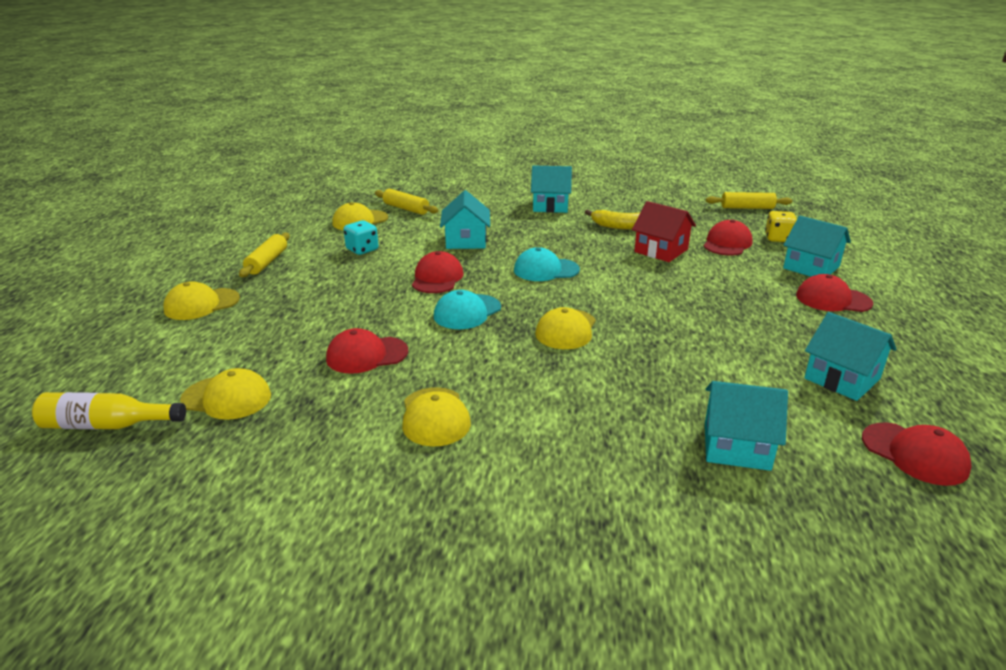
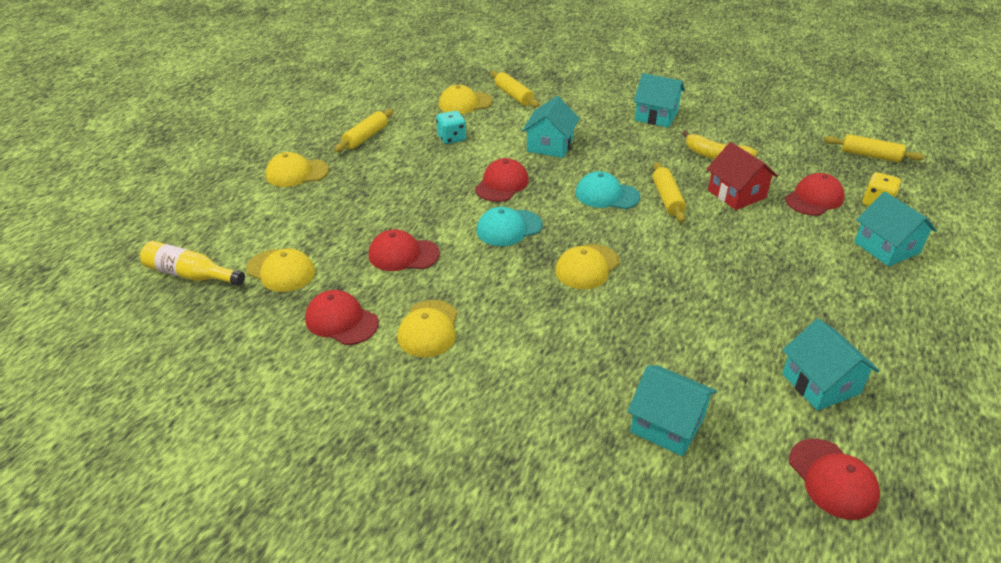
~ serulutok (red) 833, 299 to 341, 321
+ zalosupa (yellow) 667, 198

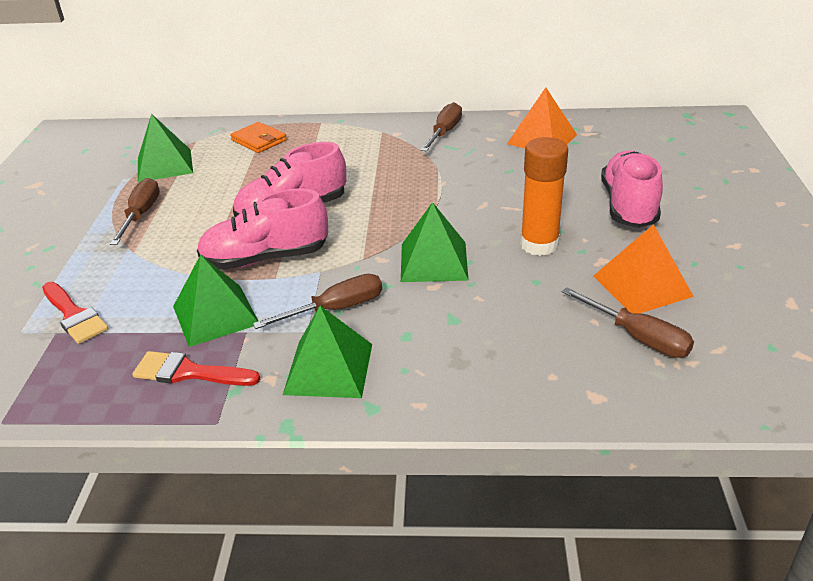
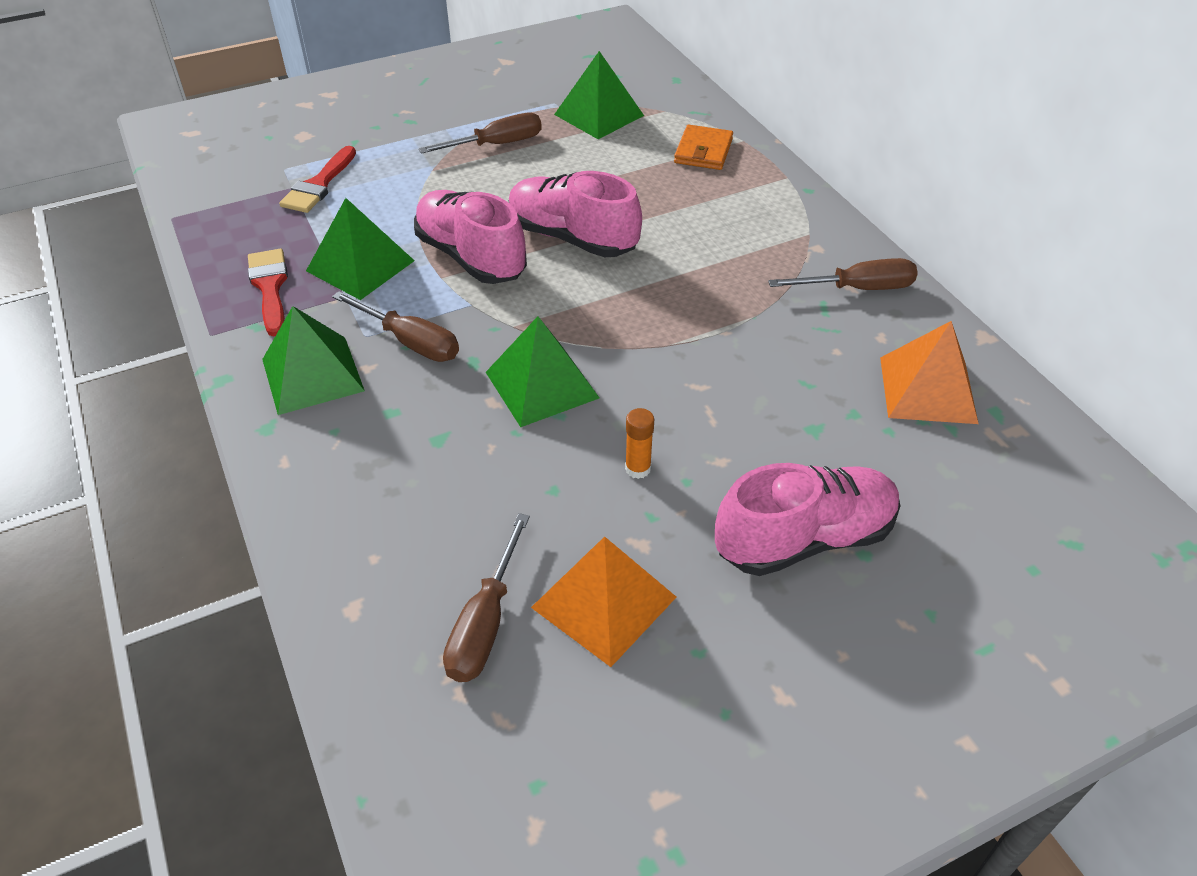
~ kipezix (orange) 539, 245 = 638, 469 x0.47

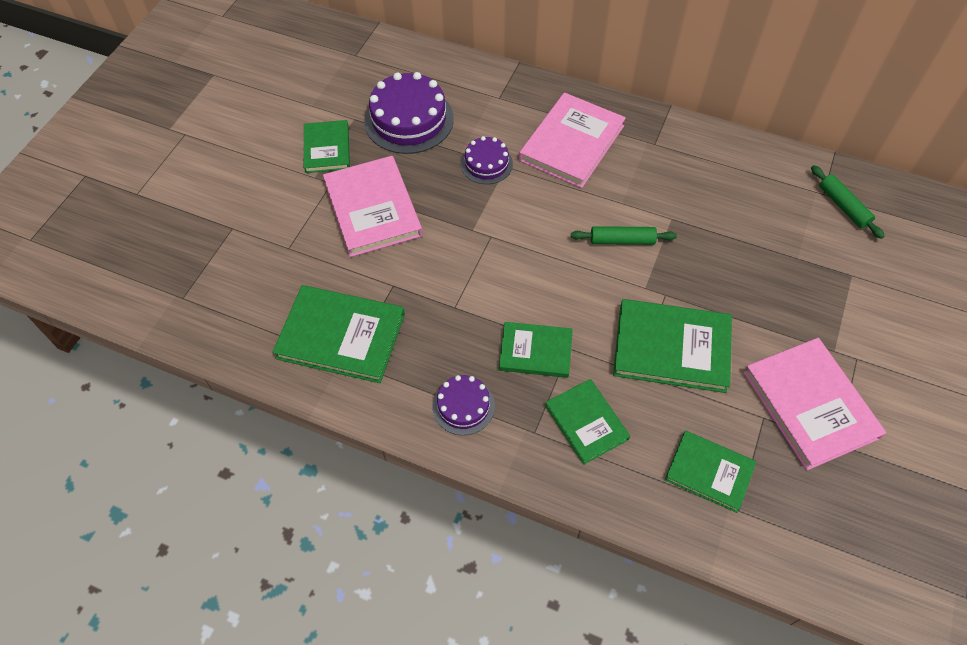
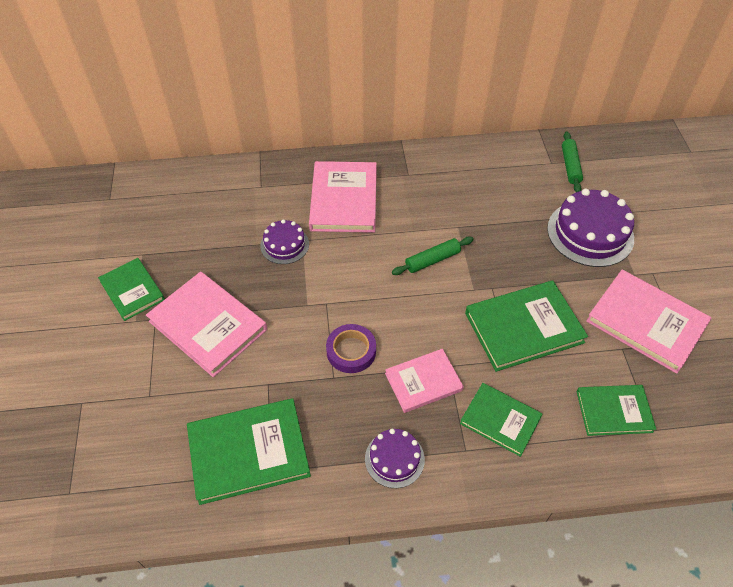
~ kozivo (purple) 409, 120 to 590, 233
~ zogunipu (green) 535, 351 to zogunipu (pink) 423, 382
~ zalosupa (green) 843, 206 = 570, 166 60 degrees clockwise
+ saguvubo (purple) 351, 351

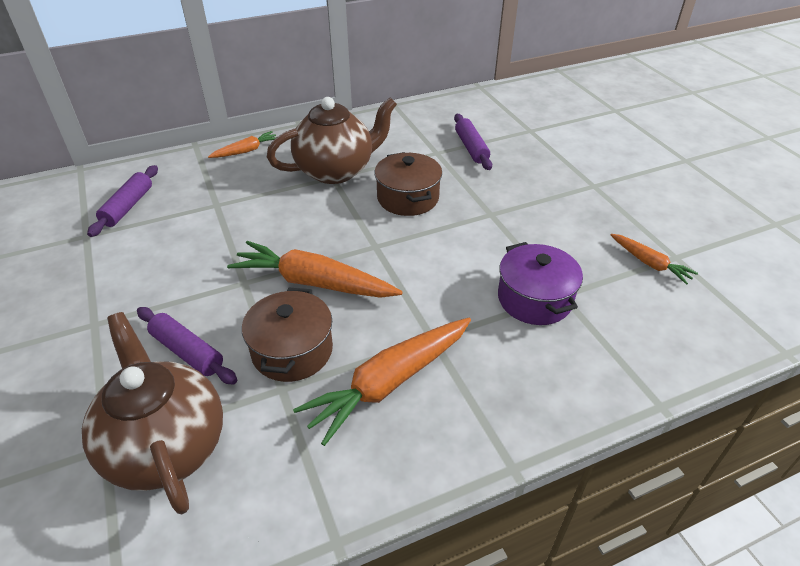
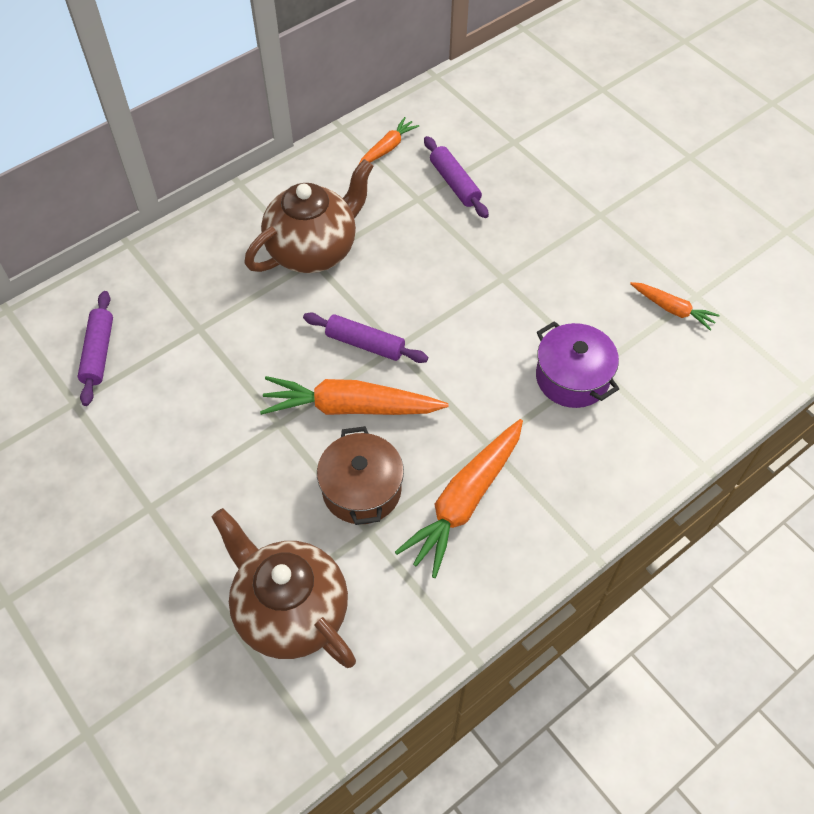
~ zalosupa (purple) 187, 352 to 365, 344
~ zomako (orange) 246, 151 to 387, 148
- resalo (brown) 408, 198

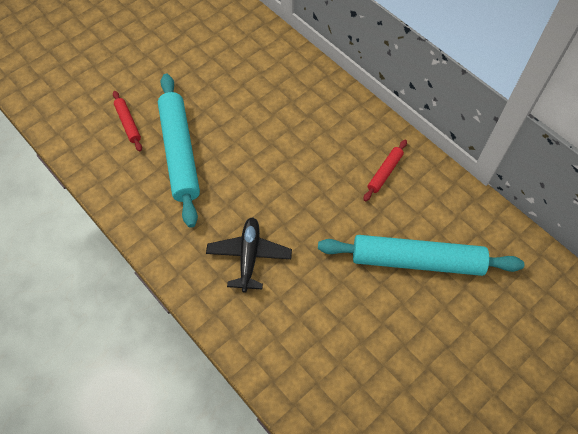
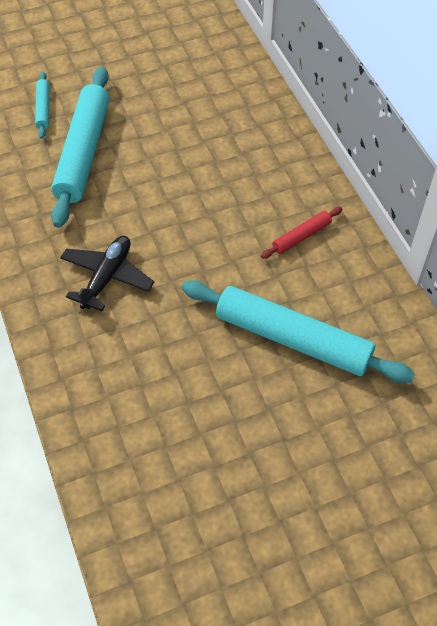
~ zalosupa (red) 128, 123 to zalosupa (turquoise) 43, 109

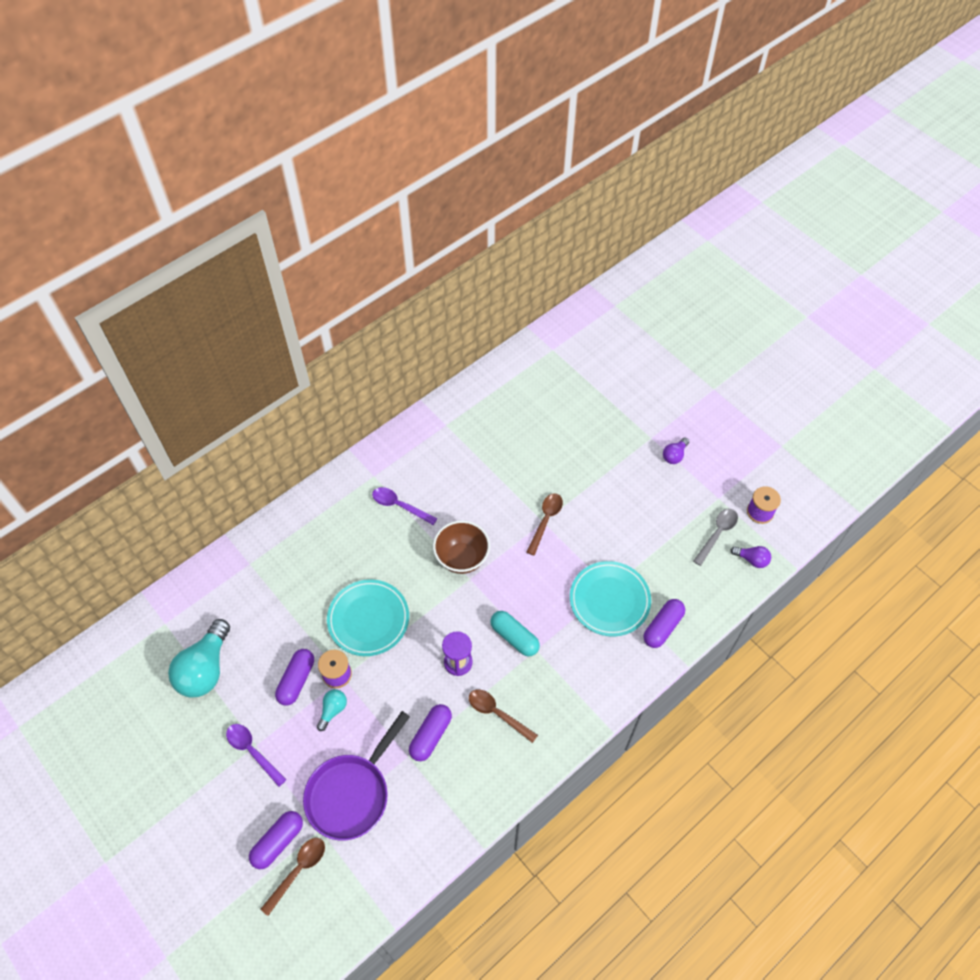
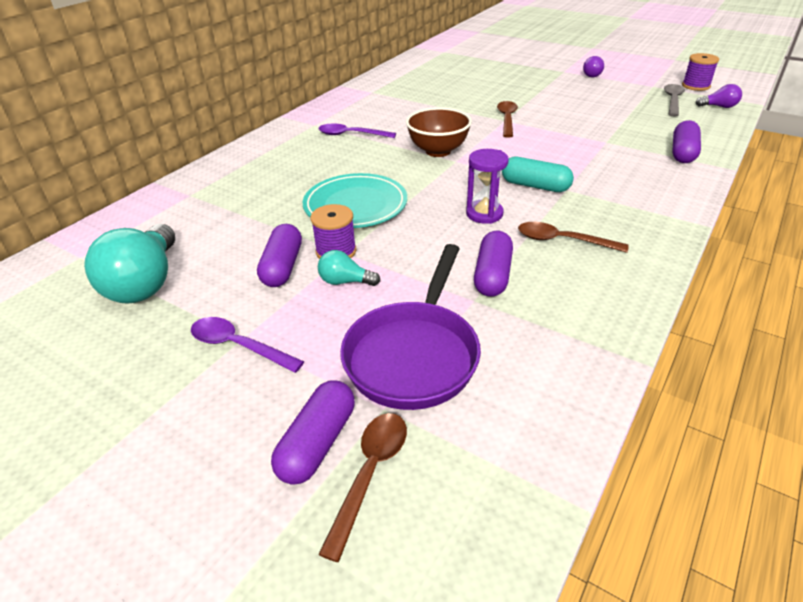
~ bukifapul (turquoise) 333, 710 = 345, 281 90 degrees counterclockwise
- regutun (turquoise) 609, 600

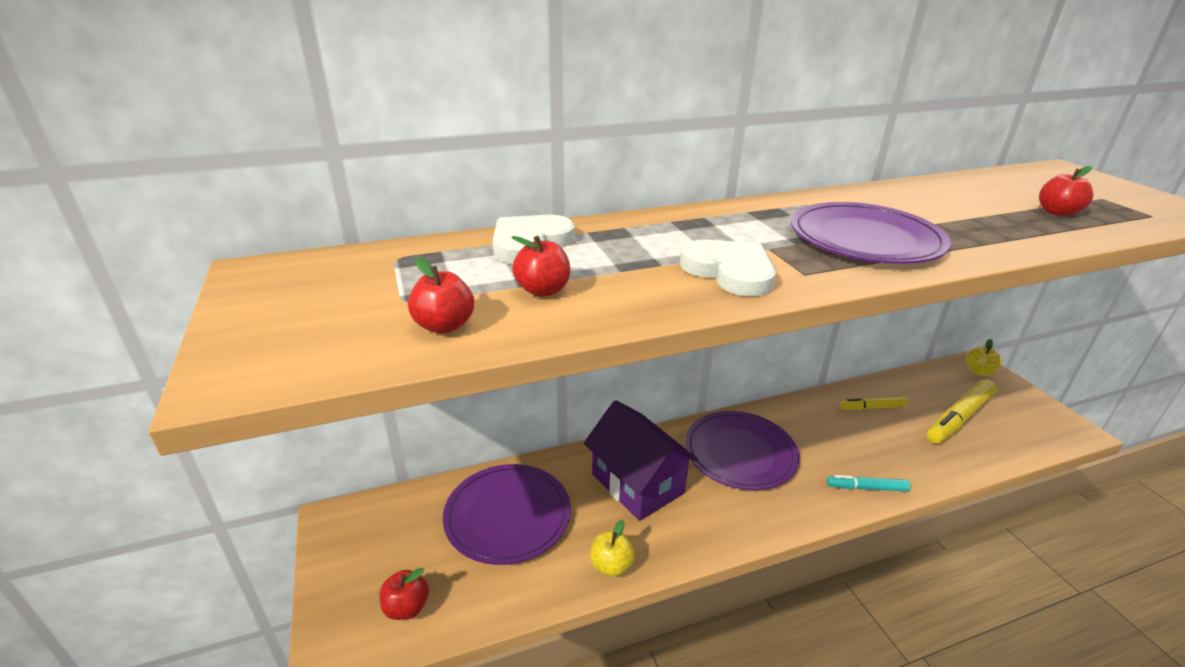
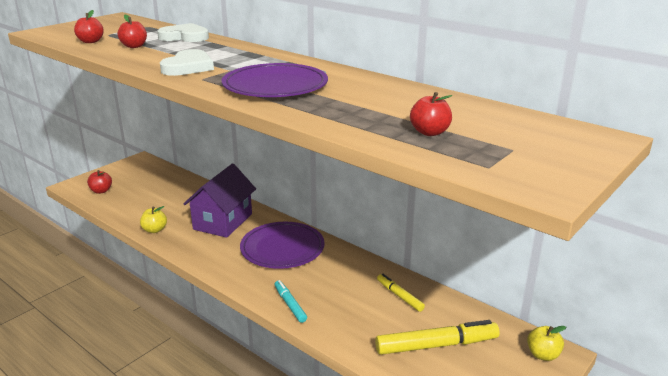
- regutun (purple) 507, 516
~ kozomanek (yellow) 959, 418 = 436, 345 150 degrees clockwise

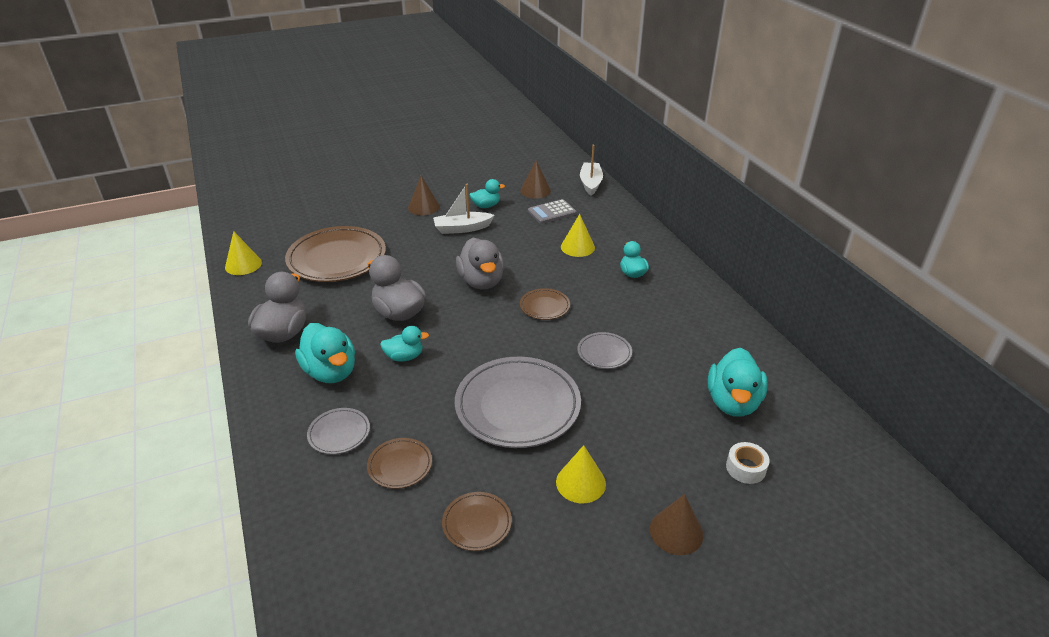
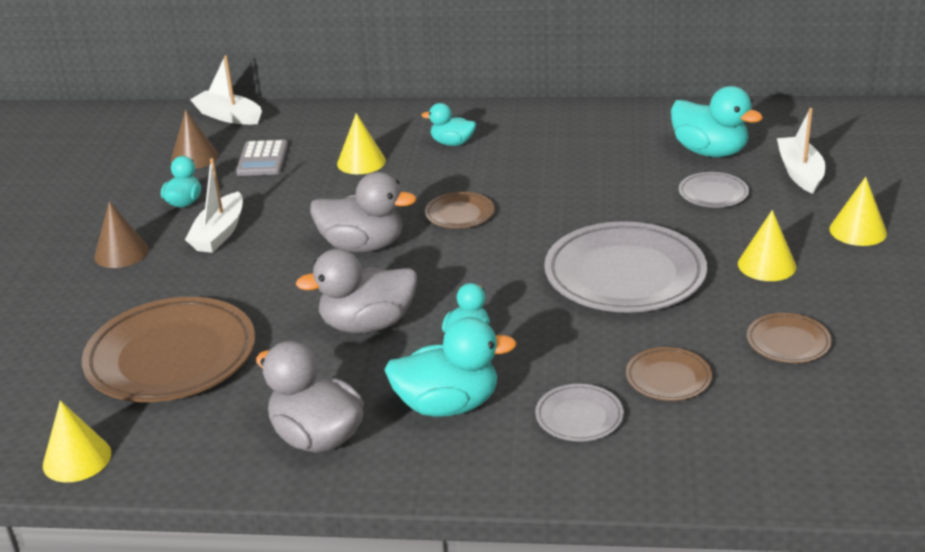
~ regutun (grey) 604, 353 to 713, 194
~ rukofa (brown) 676, 531 to rukofa (yellow) 858, 231
~ saguvubo (white) 745, 468 to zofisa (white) 800, 173

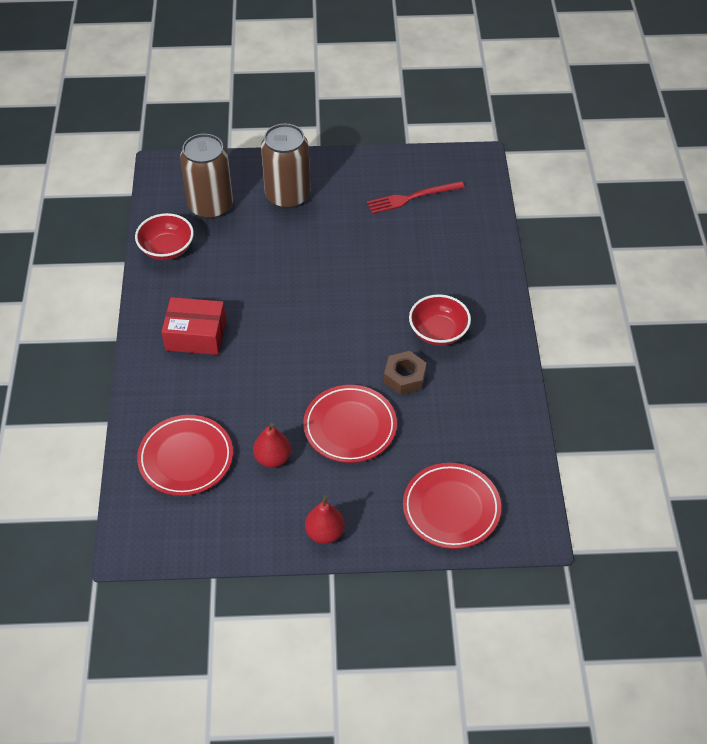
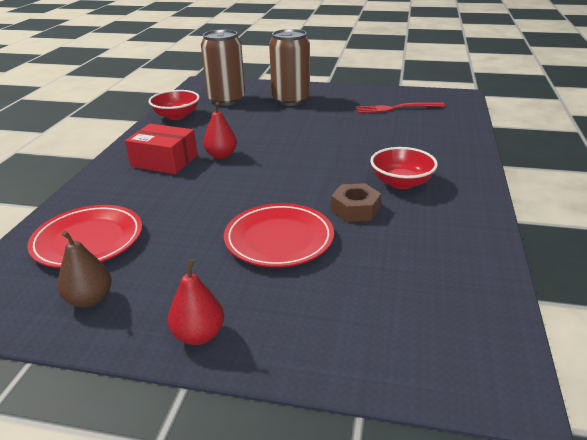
~ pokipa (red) 272, 458 to 221, 155
- regutun (red) 451, 508
+ pokipa (brown) 89, 299

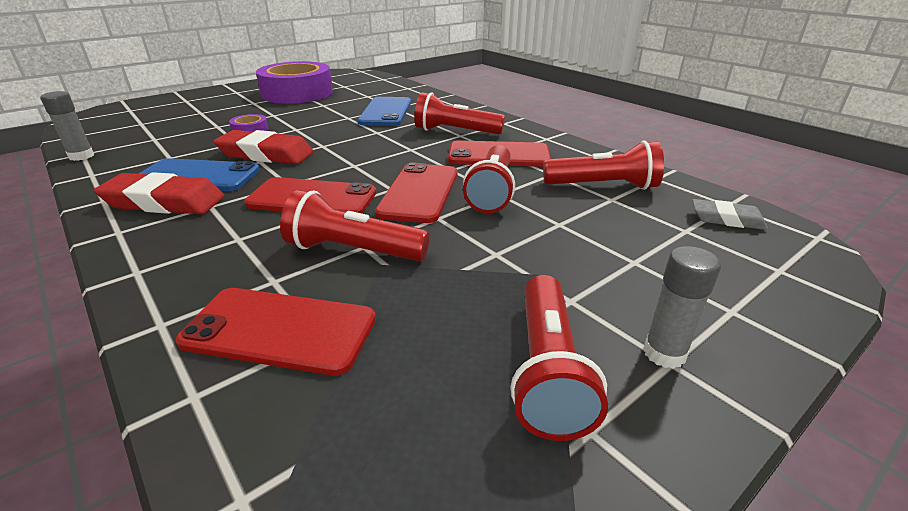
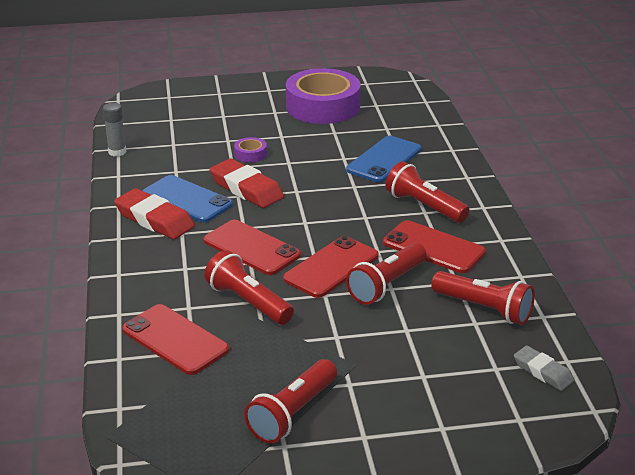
- kipezix (grey) 664, 353

